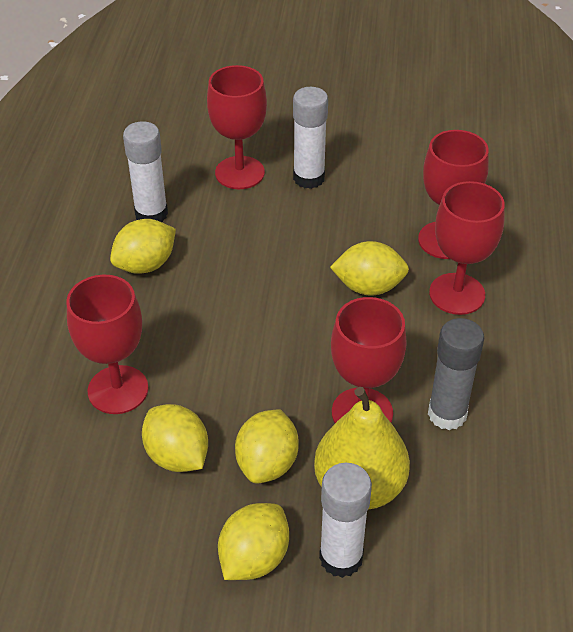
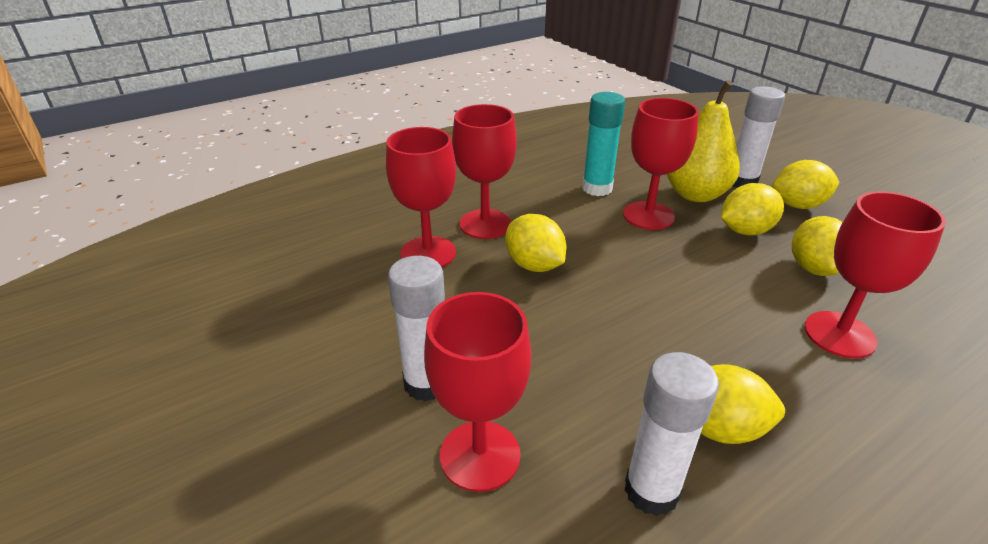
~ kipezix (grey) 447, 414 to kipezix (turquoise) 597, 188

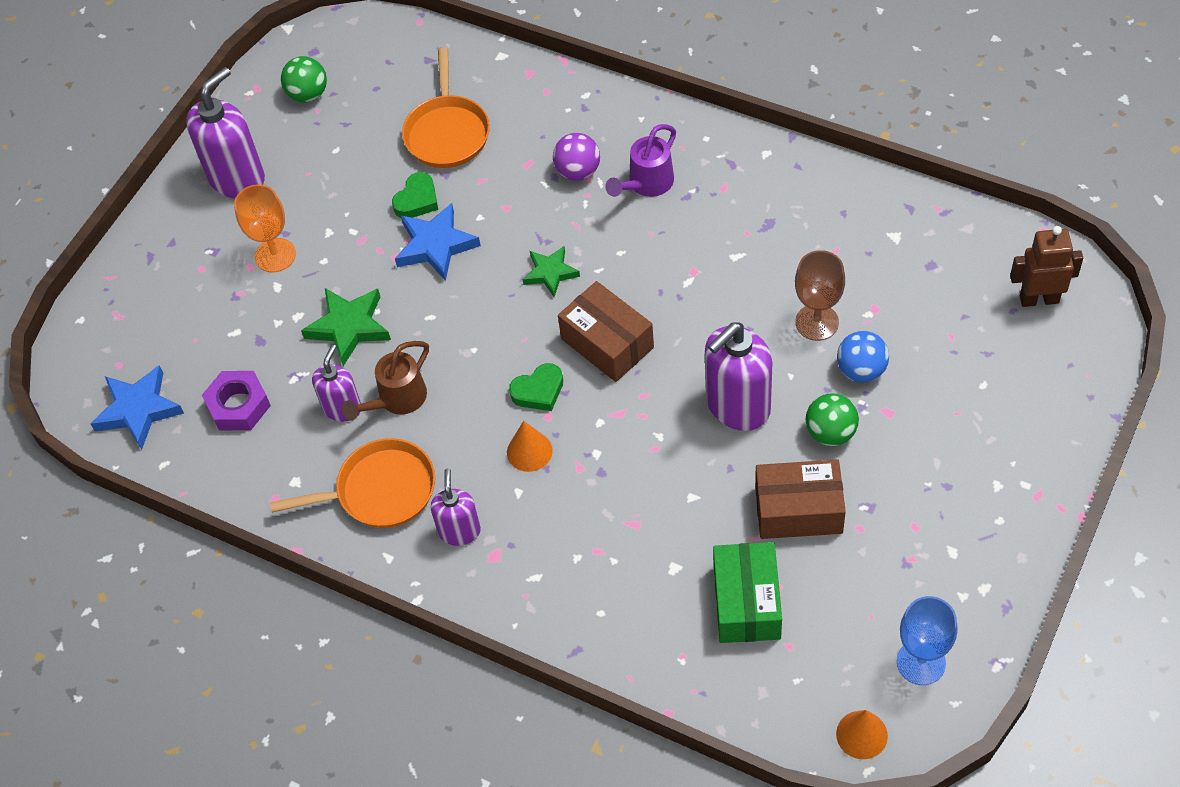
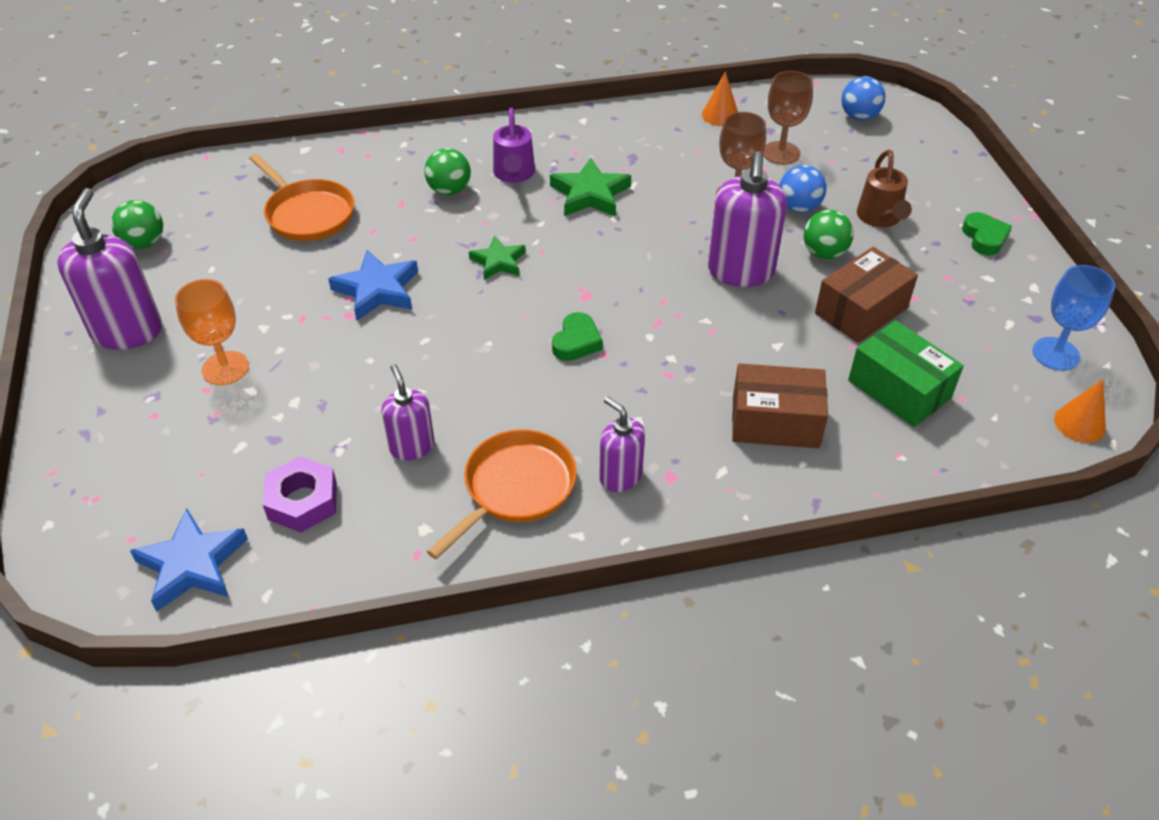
~ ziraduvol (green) 349, 327 to 590, 194
~ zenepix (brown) 397, 400 to 880, 218
~ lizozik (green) 417, 200 to 984, 238
~ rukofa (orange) 529, 451 to 720, 115
~ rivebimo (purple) 578, 171 to rivebimo (green) 449, 190
~ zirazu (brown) 607, 343 to 775, 422
~ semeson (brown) 1039, 299 to rivebimo (blue) 859, 117
+ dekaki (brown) 781, 153

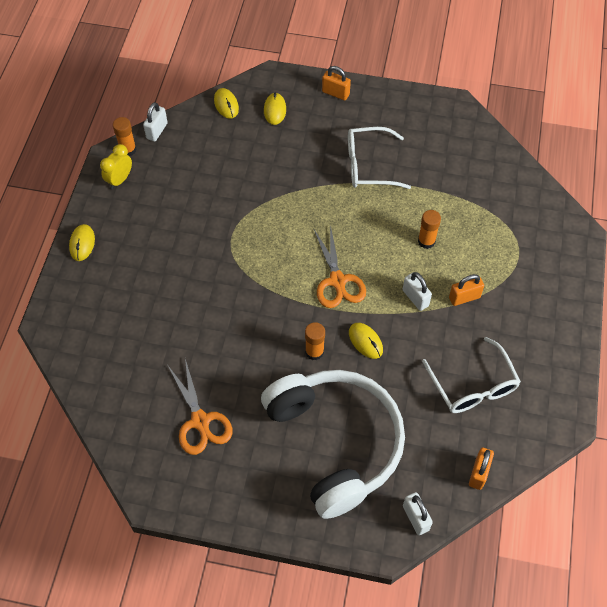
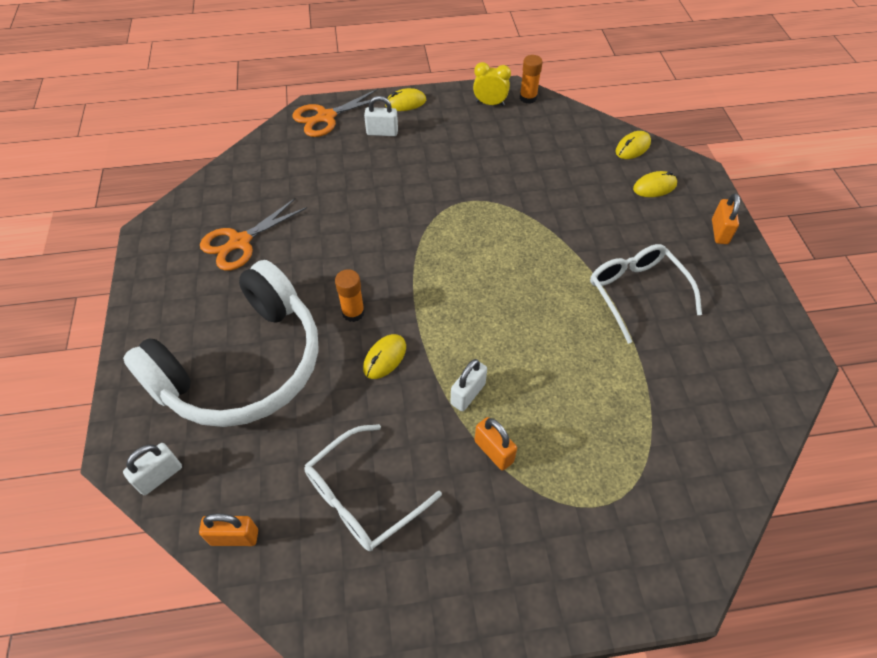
~ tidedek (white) 157, 131 to 382, 132
~ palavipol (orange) 337, 281 to 326, 117
- kipezix (orange) 426, 241

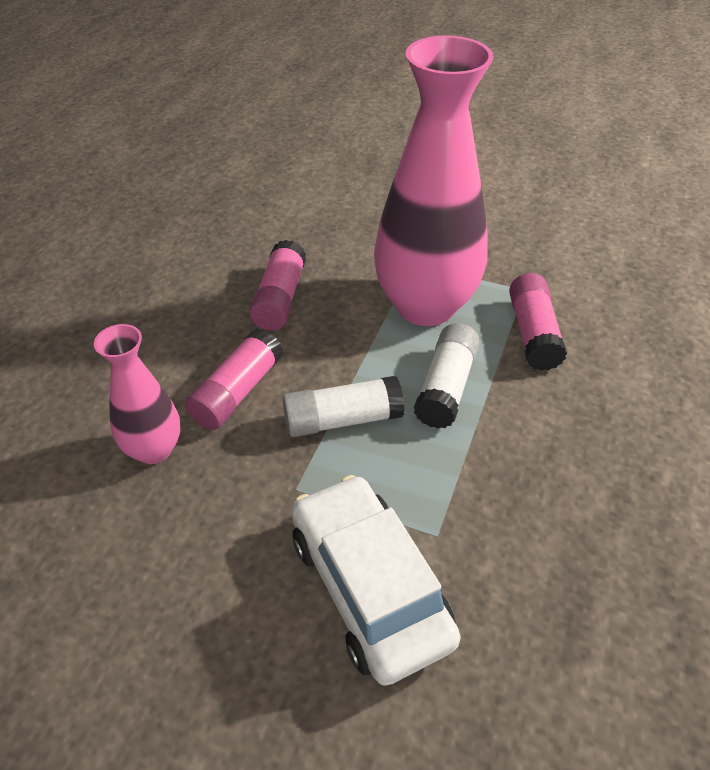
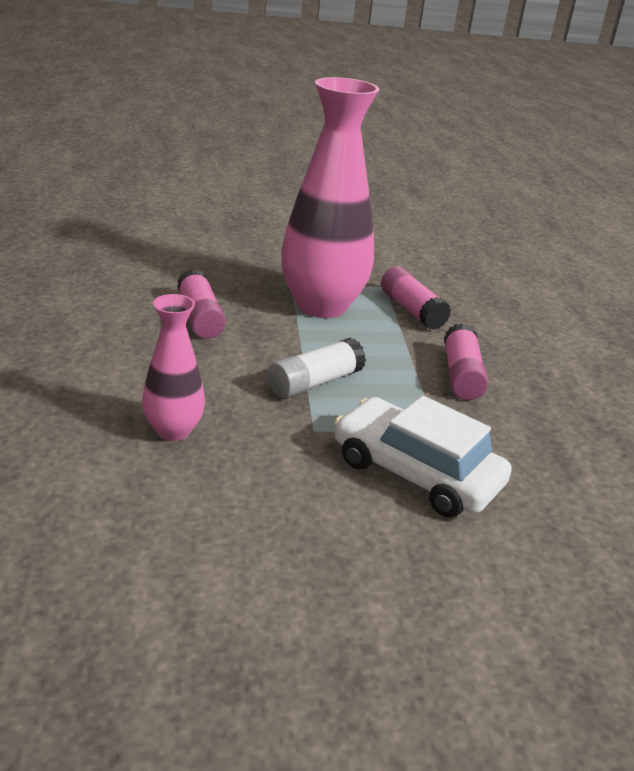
~ kipezix (pink) 237, 392 to 461, 375
- kipezix (white) 446, 387

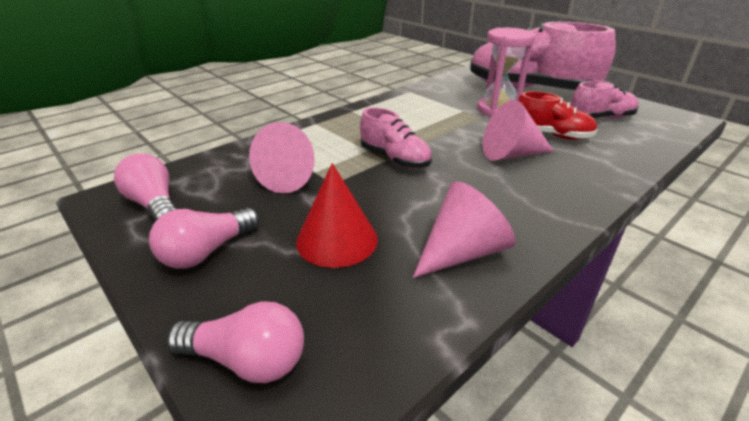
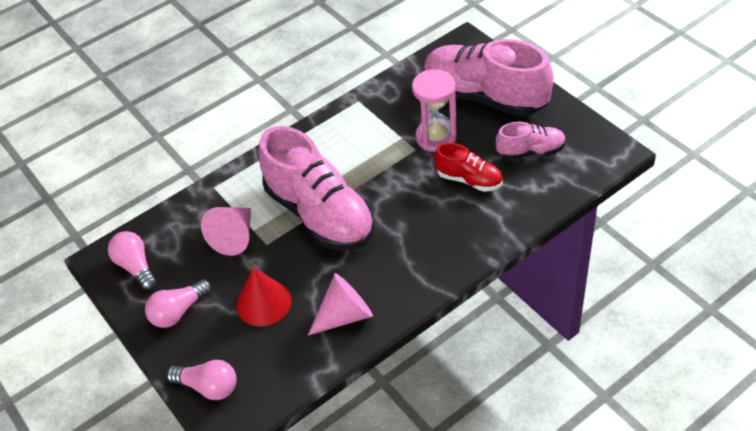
~ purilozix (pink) 395, 159 = 320, 214 x2.03
- rukofa (pink) 511, 154

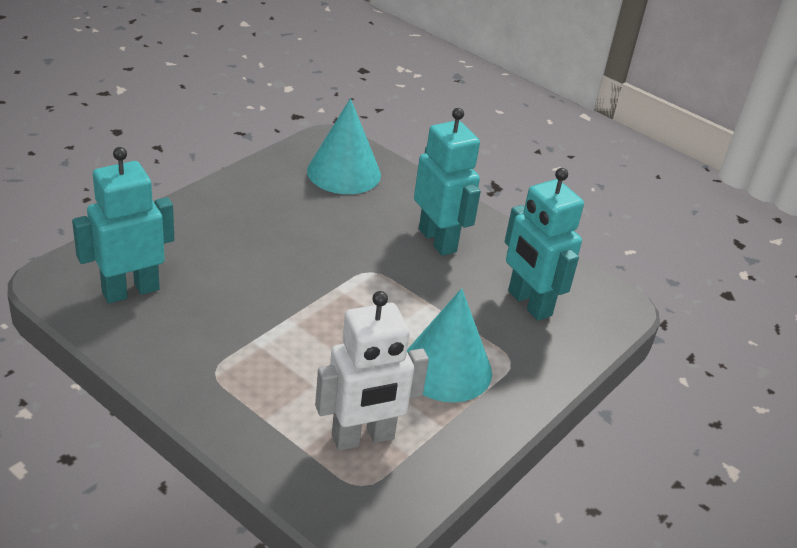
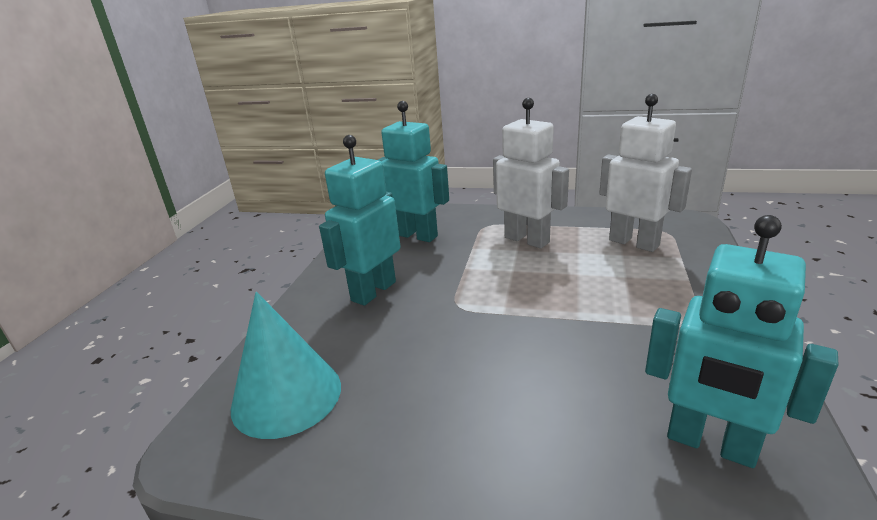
~ rukofa (turquoise) 446, 368 to semeson (white) 527, 240
~ semeson (turquoise) 529, 303 = 417, 235 90 degrees counterclockwise

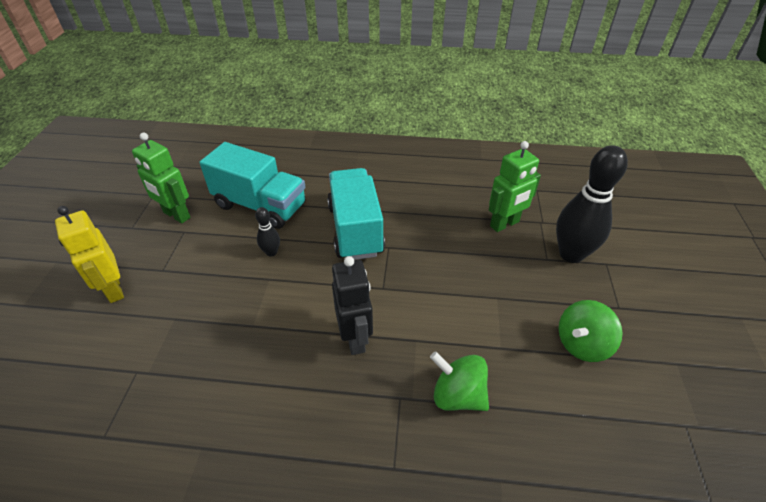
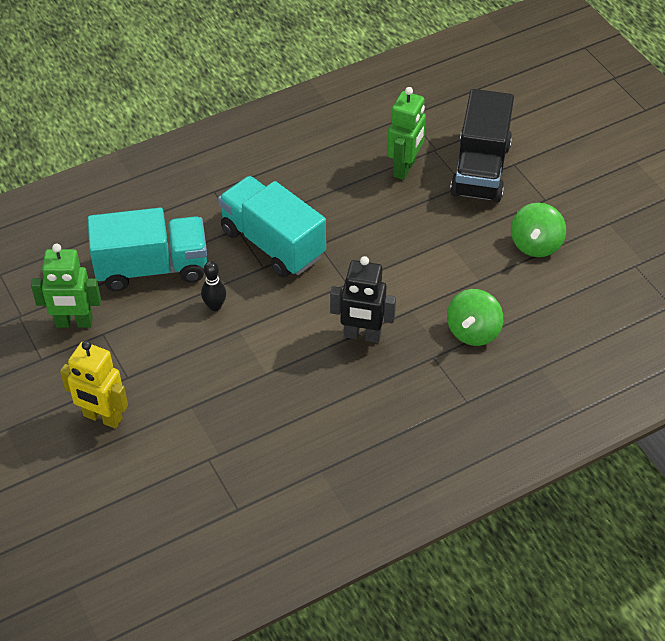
~ semeson (black) 355, 338 = 362, 335 150 degrees clockwise
~ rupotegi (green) 457, 395 = 473, 331 60 degrees counterclockwise
~ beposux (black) 571, 254 to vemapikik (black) 480, 169

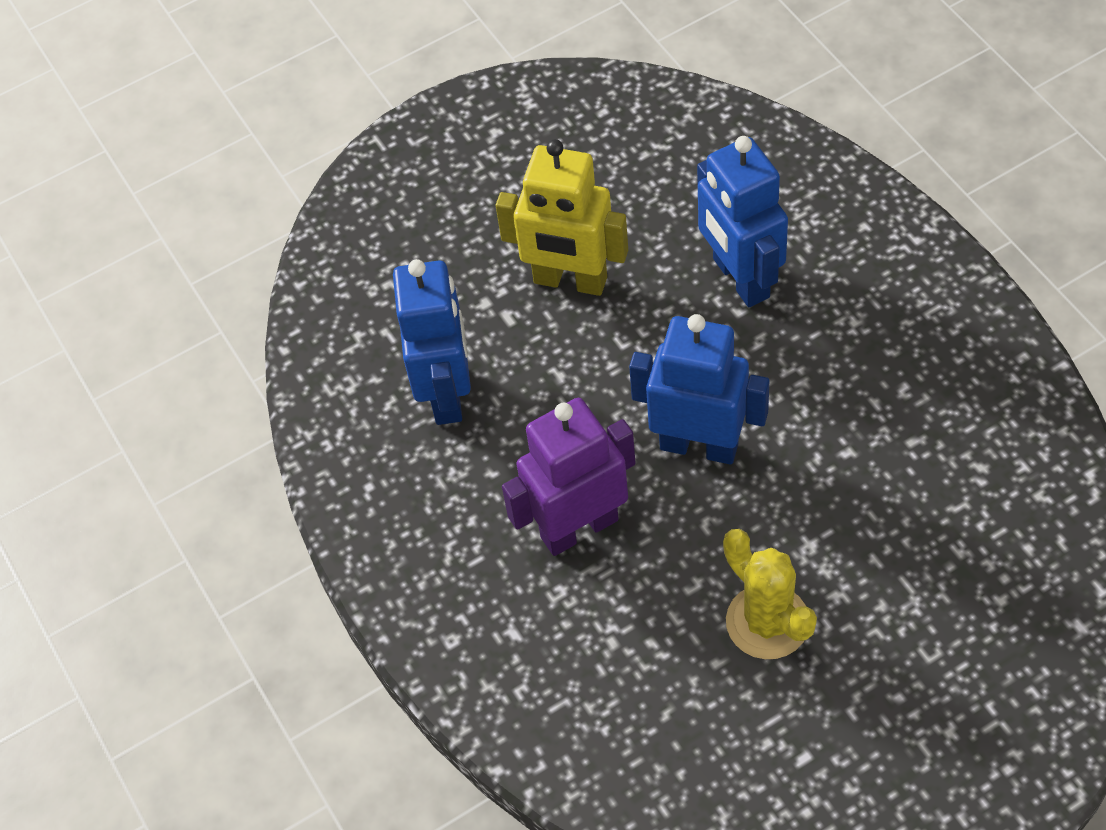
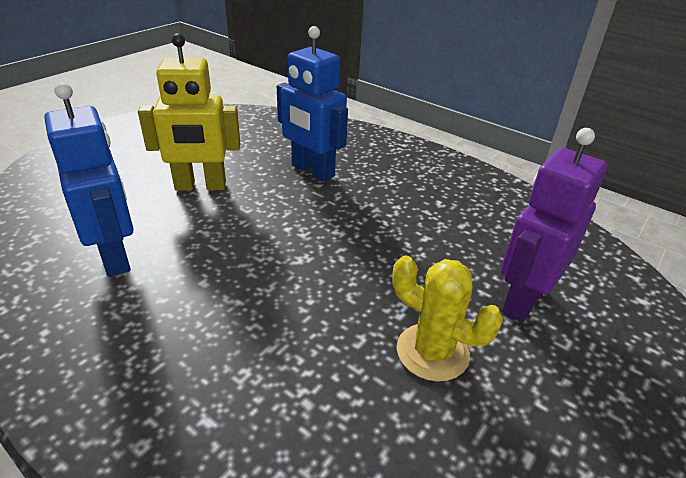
~ semeson (purple) 579, 528 to 523, 300
- semeson (blue) 699, 445

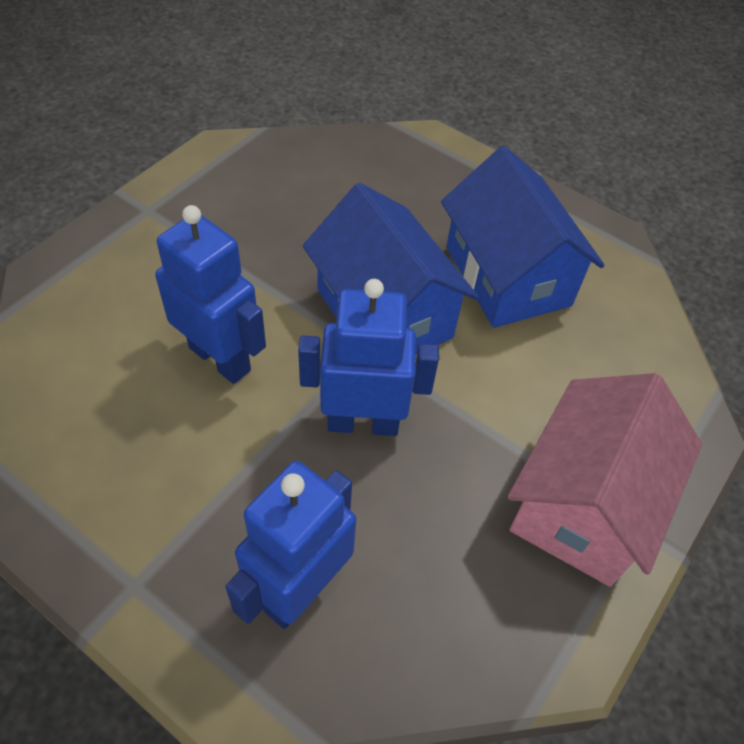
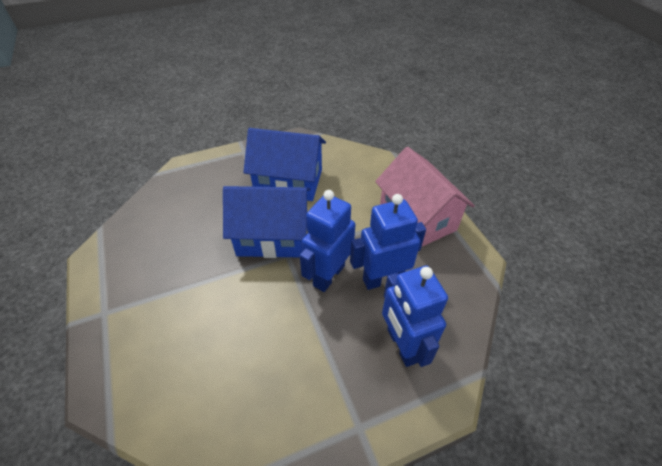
~ semeson (blue) 220, 358 to 382, 279

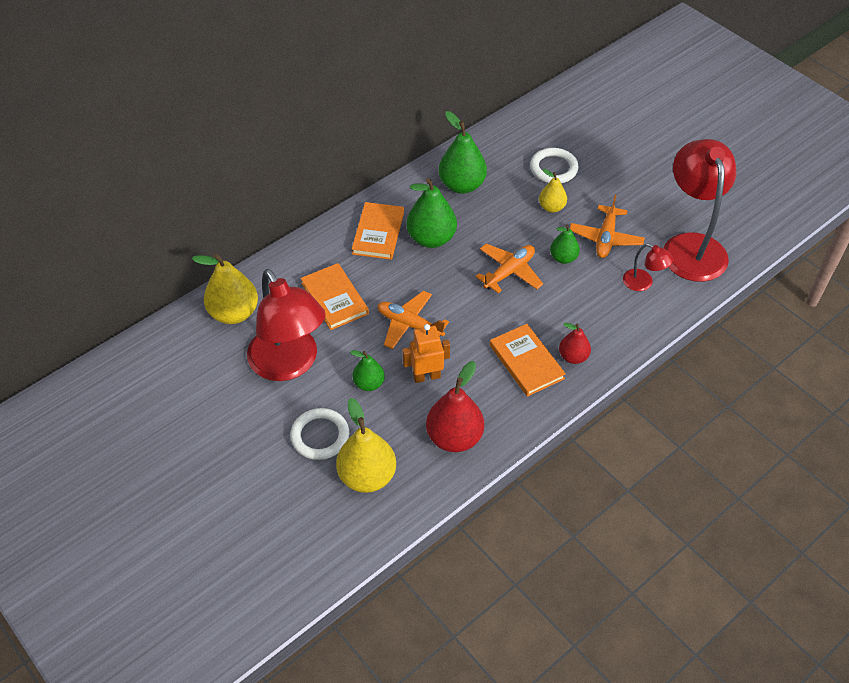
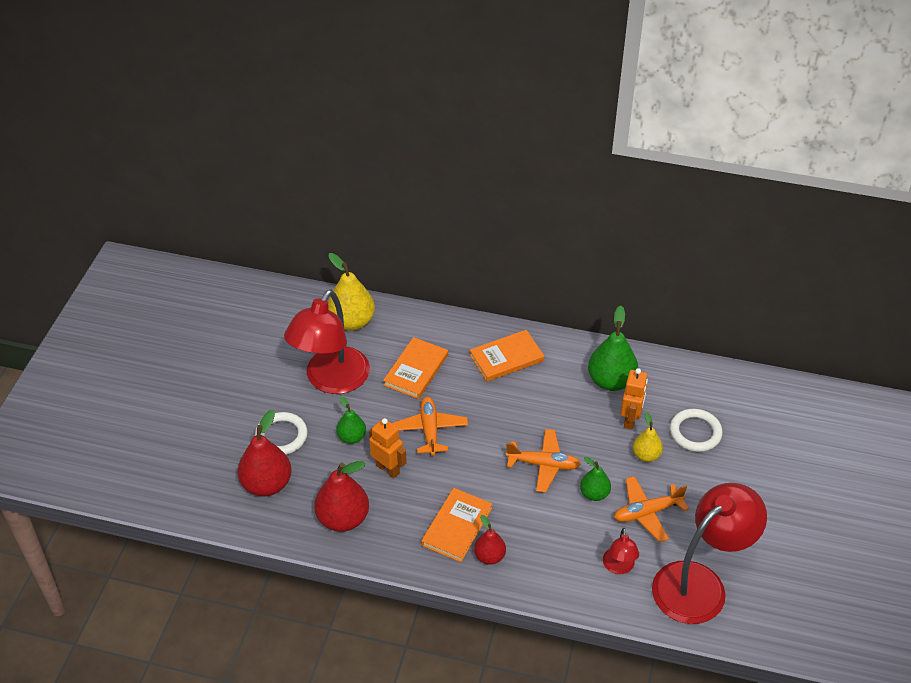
~ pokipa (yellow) 367, 476 to pokipa (red) 267, 484
- pokipa (green) 431, 238
+ semeson (orange) 630, 420

